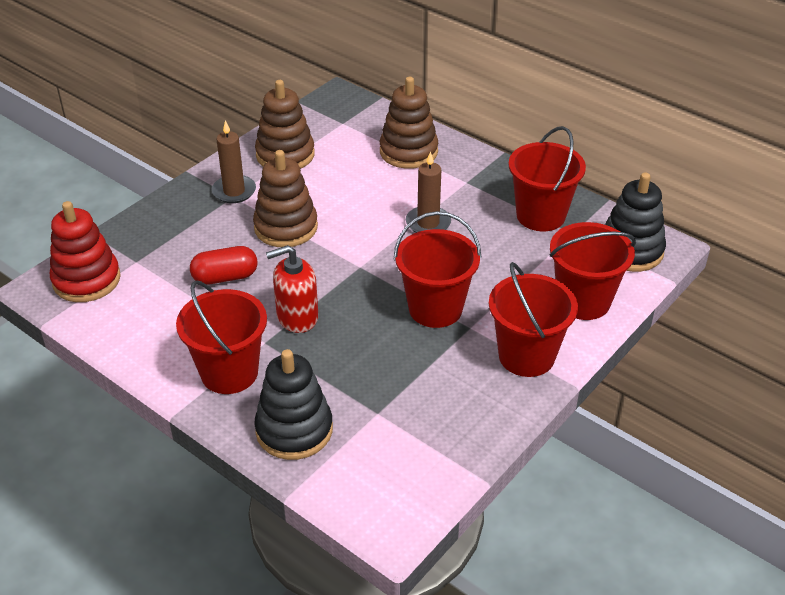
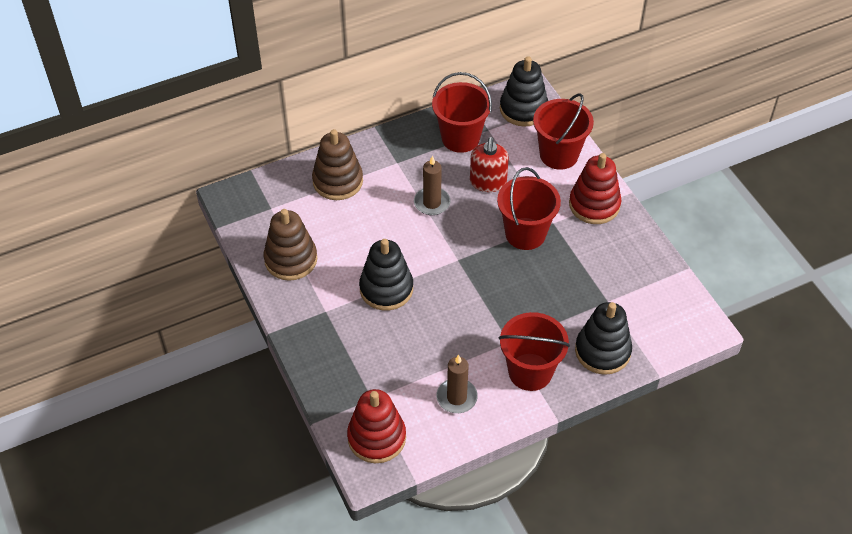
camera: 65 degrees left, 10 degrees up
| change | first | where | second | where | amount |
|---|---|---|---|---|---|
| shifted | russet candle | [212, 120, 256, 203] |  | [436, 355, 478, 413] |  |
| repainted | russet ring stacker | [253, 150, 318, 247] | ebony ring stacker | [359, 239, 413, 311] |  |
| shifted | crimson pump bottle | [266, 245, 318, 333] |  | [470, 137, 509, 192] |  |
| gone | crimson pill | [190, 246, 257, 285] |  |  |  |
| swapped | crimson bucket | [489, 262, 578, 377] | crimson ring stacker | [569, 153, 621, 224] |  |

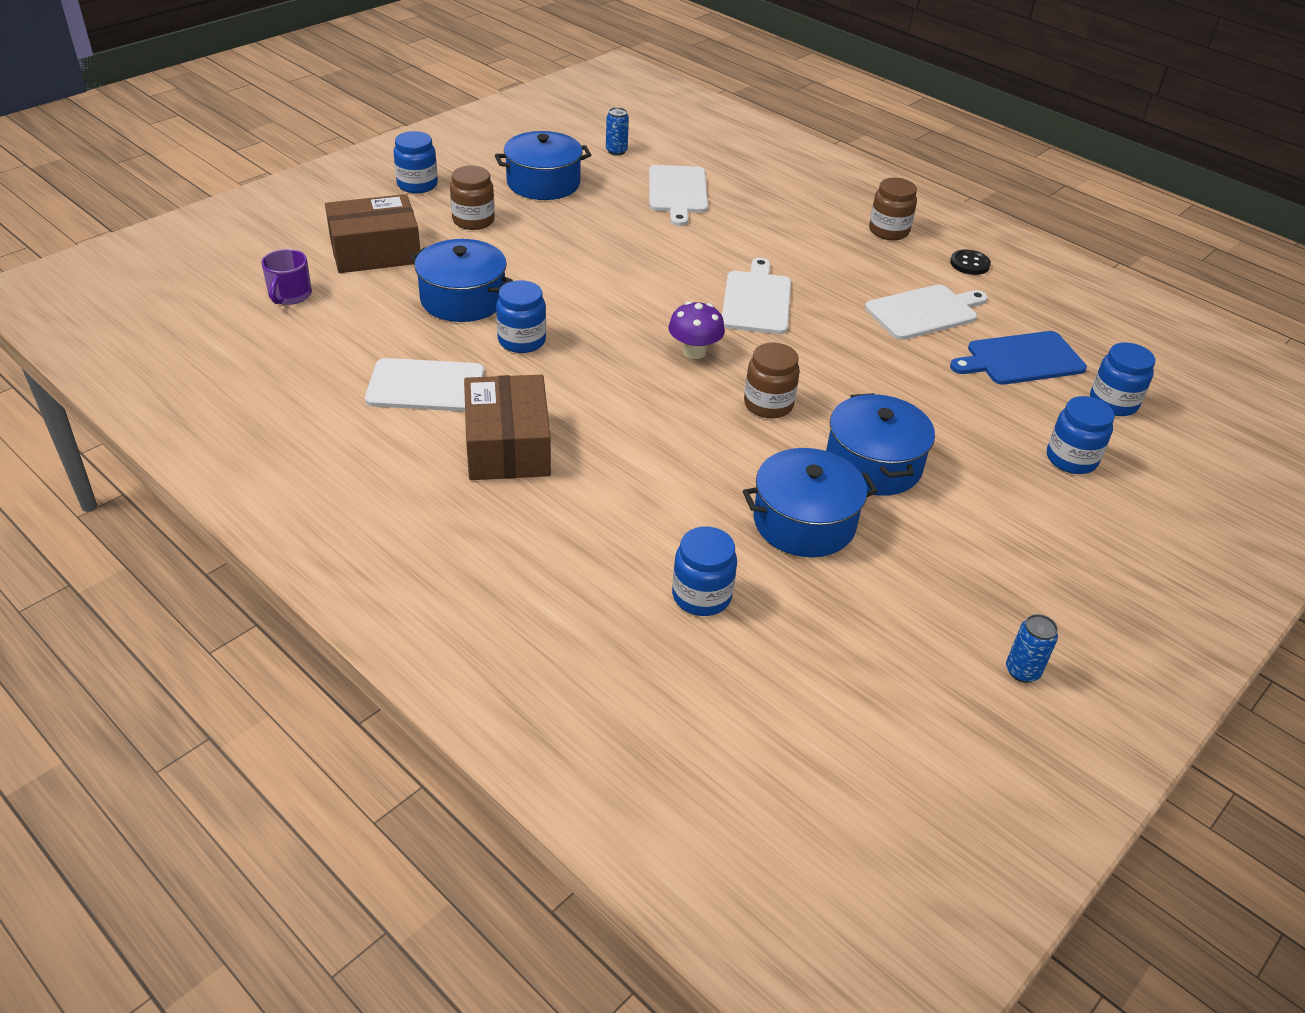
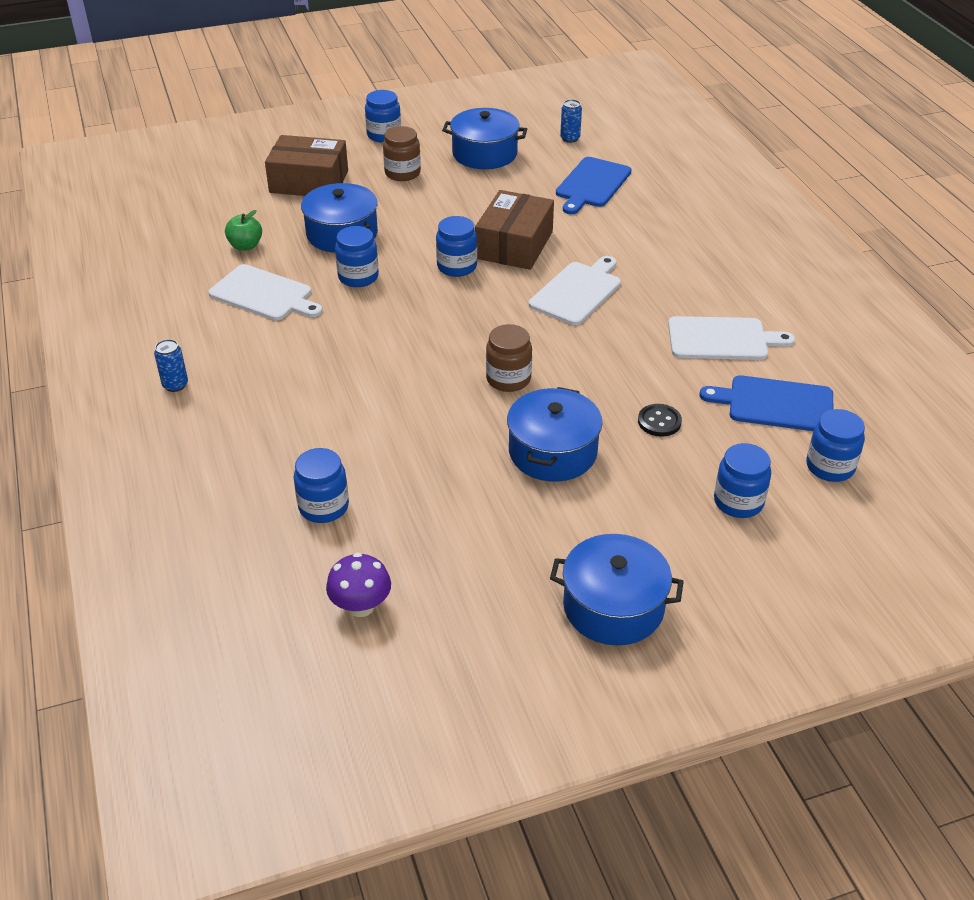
camera: 30 degrees right, 0 degrees up
| change | first | where | second | where | amount |
|---|---|---|---|---|---|
| repainted | snow-white chopping board | [649, 165, 708, 226] | cobalt chopping board | [556, 157, 632, 214] |  |
| gone | russet jam jar | [869, 177, 917, 240] |  |  |  |
| gone | violet tea mug | [261, 249, 312, 305] |  |  |  |
| shifted | ebony shirt button | [950, 250, 991, 275] |  | [638, 404, 682, 437] |  |
| shifted | violet mushroom | [668, 301, 725, 359] |  | [326, 552, 391, 617] |  |
| shifted | russet box | [464, 375, 551, 480] |  | [475, 190, 554, 270] |  |
| shifted | cobalt pot | [743, 448, 878, 557] |  | [550, 534, 684, 645] |  |
| shifted | cobalt tin | [1006, 614, 1058, 683] |  | [154, 339, 188, 392] |  |
| new |  |  | leaf-green apple fruit | [225, 210, 262, 251] |  |
| new |  |  | cobalt jam jar | [436, 216, 477, 277] |  |

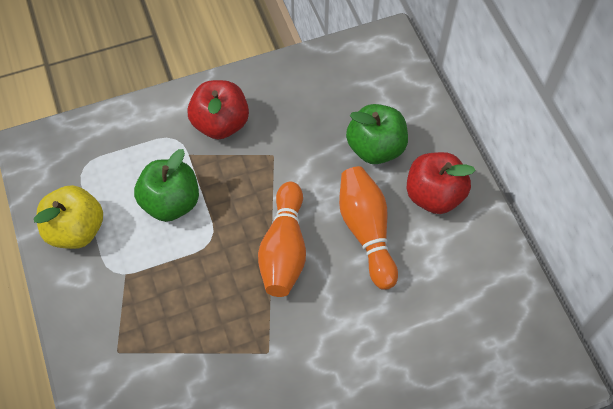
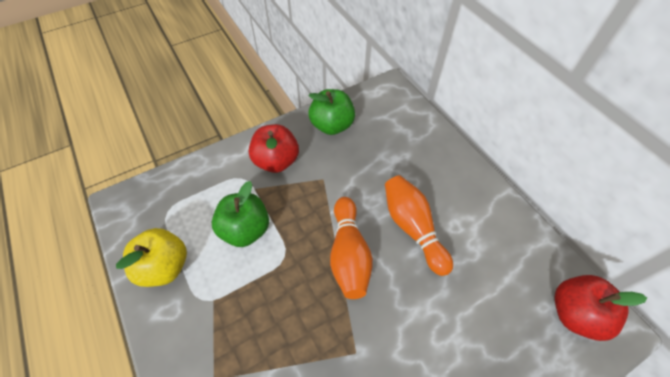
camera: 10 degrees left, 5 degrees down
| change | first | where | second | where | amount |
|---|---|---|---|---|---|
| shifted | leaf-green apple fruit | [346, 104, 408, 164] |  | [308, 89, 355, 135] |  |
| shifted | crimson apple fruit | [406, 152, 475, 214] |  | [555, 275, 647, 341] |  |

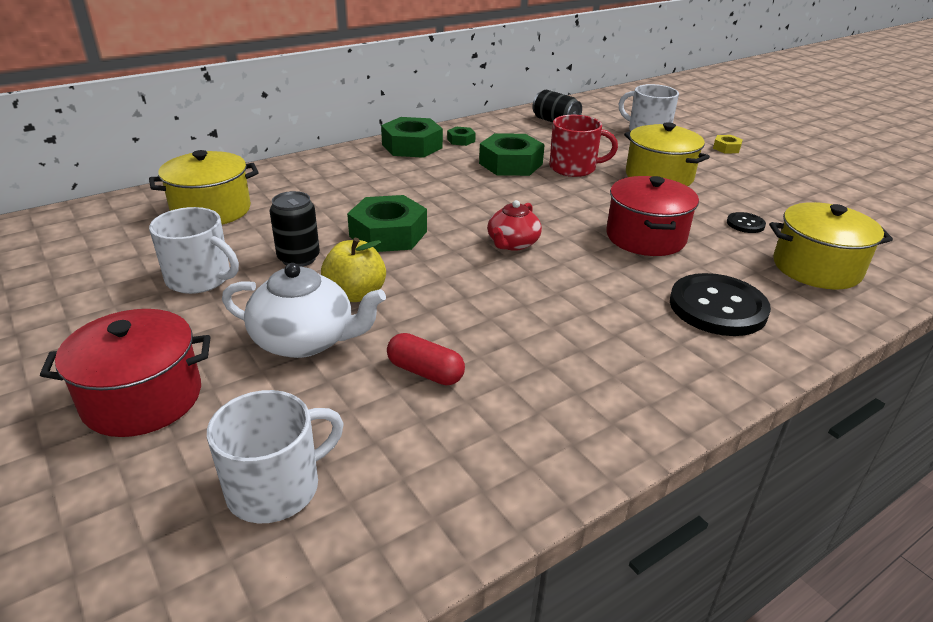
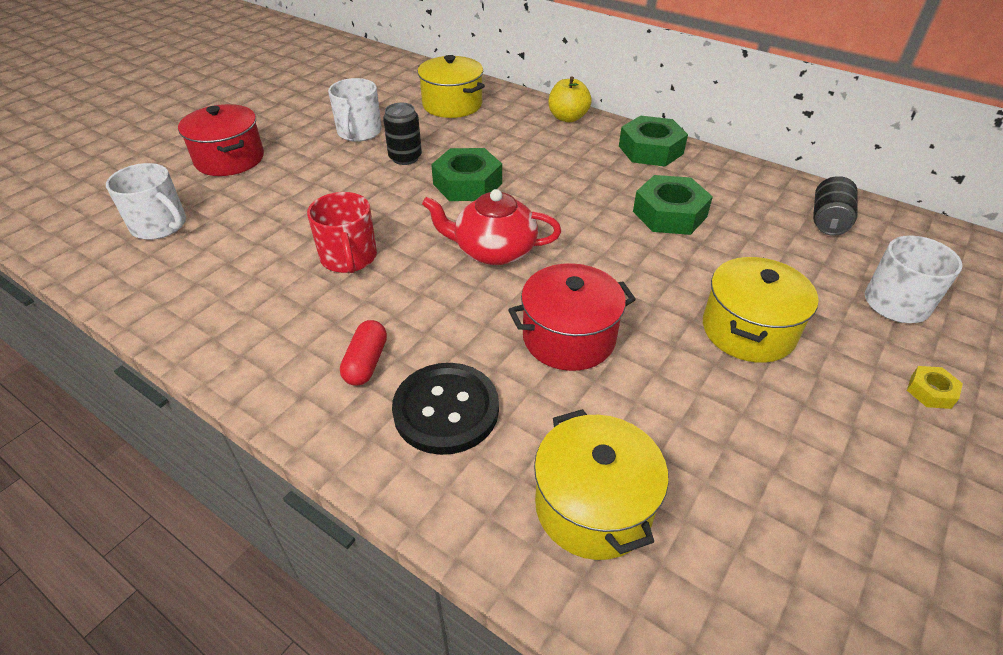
camera: 70 degrees right, 10 degrees up
| change | first | where | second | where | amount |
|---|---|---|---|---|---|
| shifted | crimson tea mug | [549, 115, 618, 177] |  | [307, 192, 377, 273] |  |
| gone | leaf-green hexagon nut | [447, 127, 476, 146] |  |  |  |
| scaled | crimson teapot | [487, 200, 542, 251] |  | [422, 189, 561, 265] | x1.53 |
| gone | ebony shirt button | [727, 212, 766, 233] |  |  |  |
| shifted | golden apple fruit | [321, 238, 386, 302] |  | [549, 76, 592, 122] |  |
| gone | snow-white teapot | [222, 263, 386, 358] |  |  |  |
| shifted | crimson pill | [387, 333, 465, 386] |  | [340, 320, 387, 386] |  |

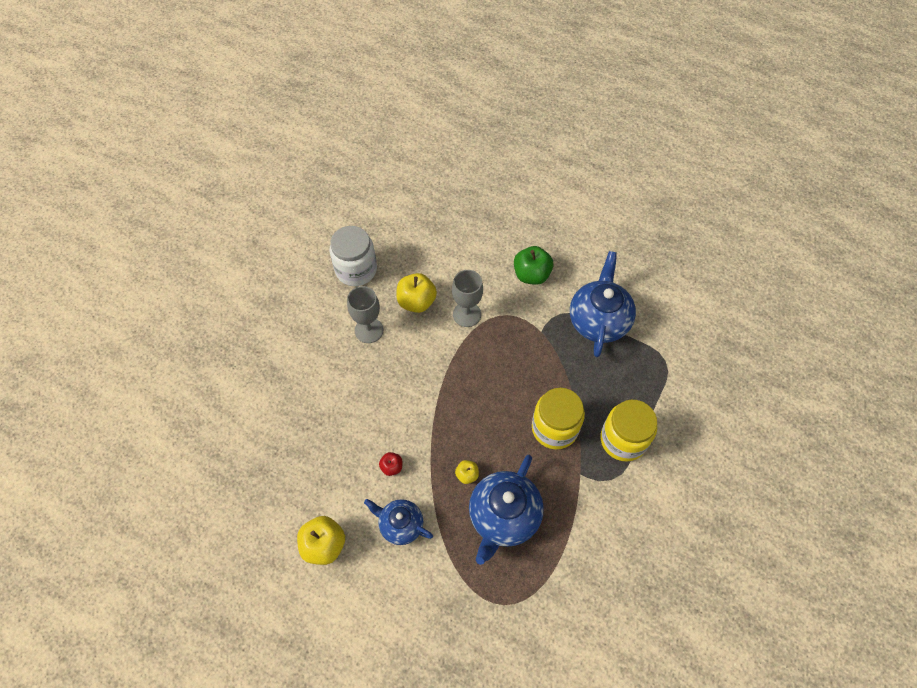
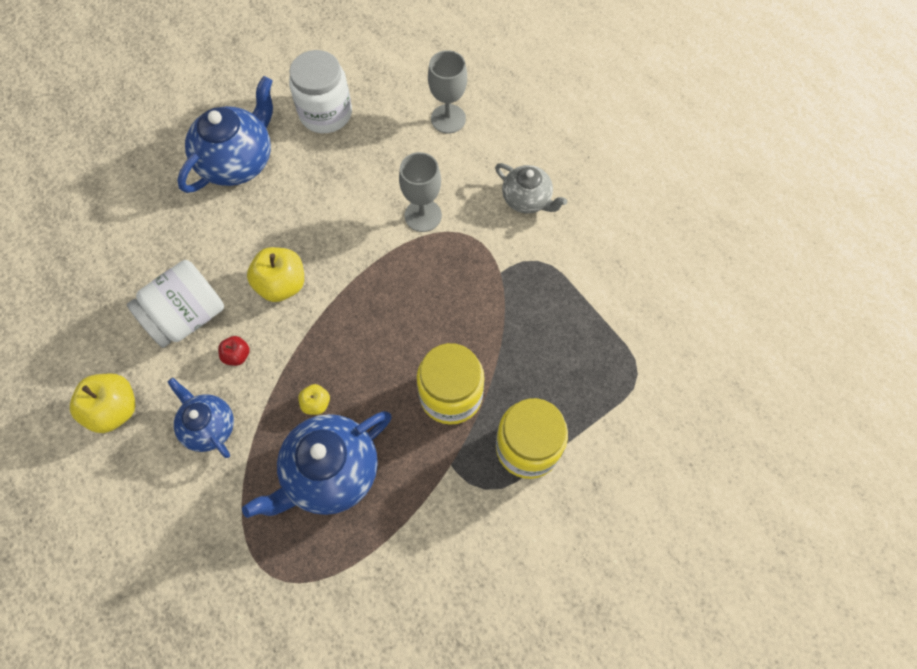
camera: 25 degrees right, 5 degrees up
| change | first | where | second | where | amount |
|---|---|---|---|---|---|
| swapped | leaf-green apple fruit | [514, 246, 553, 285] | grey teapot | [495, 163, 567, 214] |  |
| shifted | cobalt teapot | [570, 251, 636, 357] |  | [177, 76, 273, 193] |  |
| shifted | golden apple fruit | [397, 273, 437, 313] |  | [247, 247, 304, 302] |  |
| shifted | grey goblet | [347, 286, 383, 343] |  | [428, 50, 467, 133] |  |
| new |  |  | snow-white jam jar | [127, 260, 224, 348] |  |

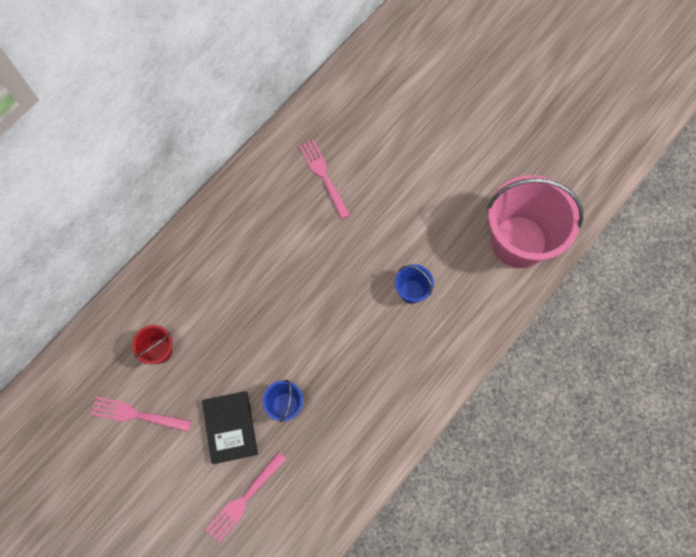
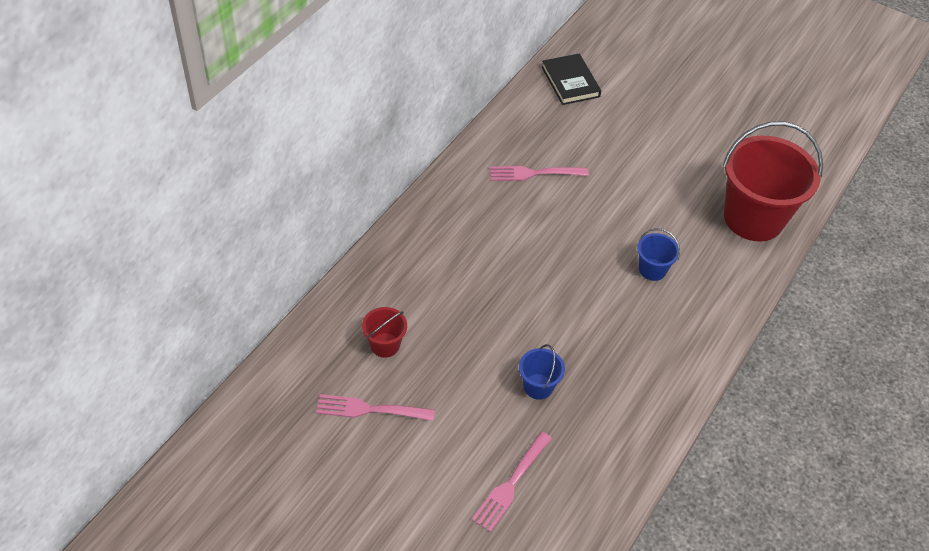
camera: 10 degrees left, 20 degrees down
| change | first | where | second | where | amount |
|---|---|---|---|---|---|
| rotated | pink dinner fork | [299, 140, 350, 219] |  | [490, 166, 589, 181] | 60 degrees counterclockwise |
| repainted | pink bucket | [487, 175, 583, 268] | crimson bucket | [723, 121, 823, 241] |  |
| shifted | ebony hardcover | [202, 391, 258, 464] |  | [542, 54, 601, 105] |  |

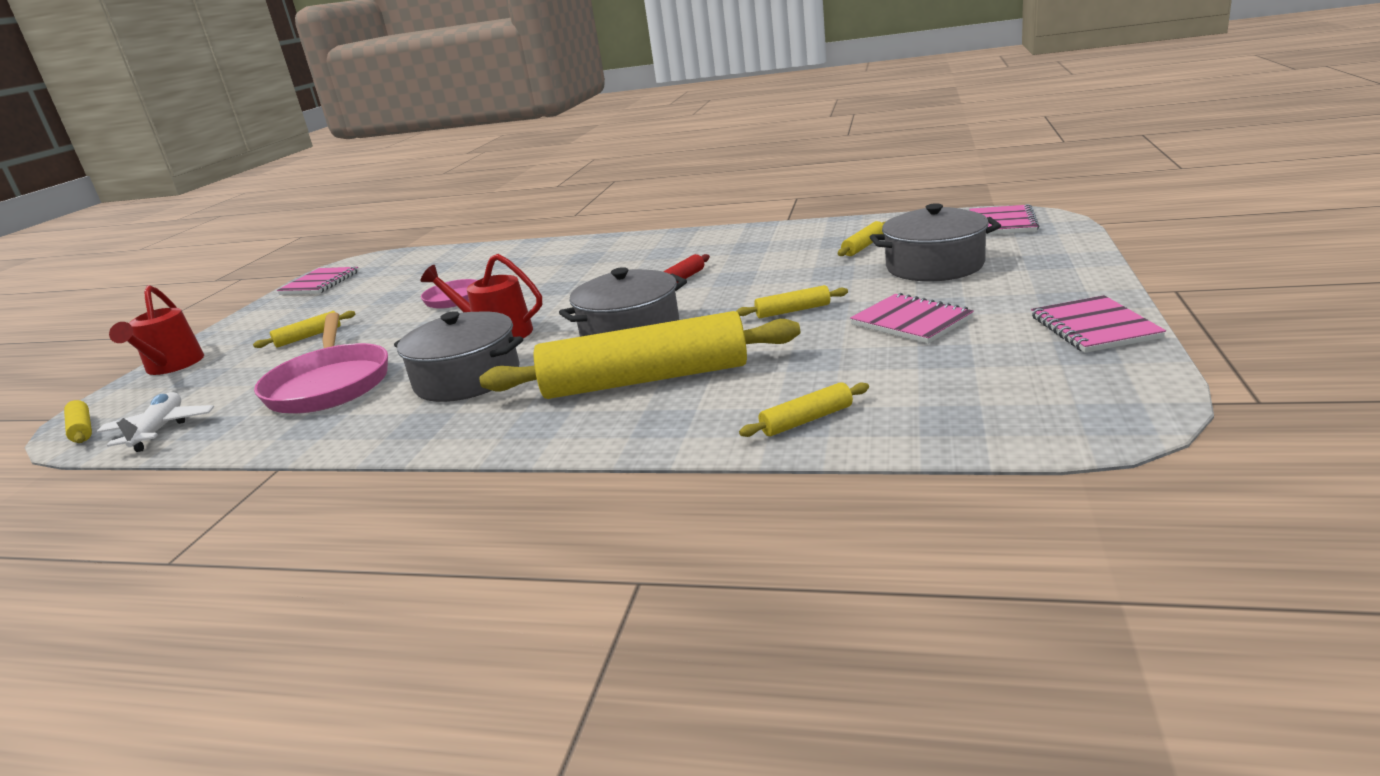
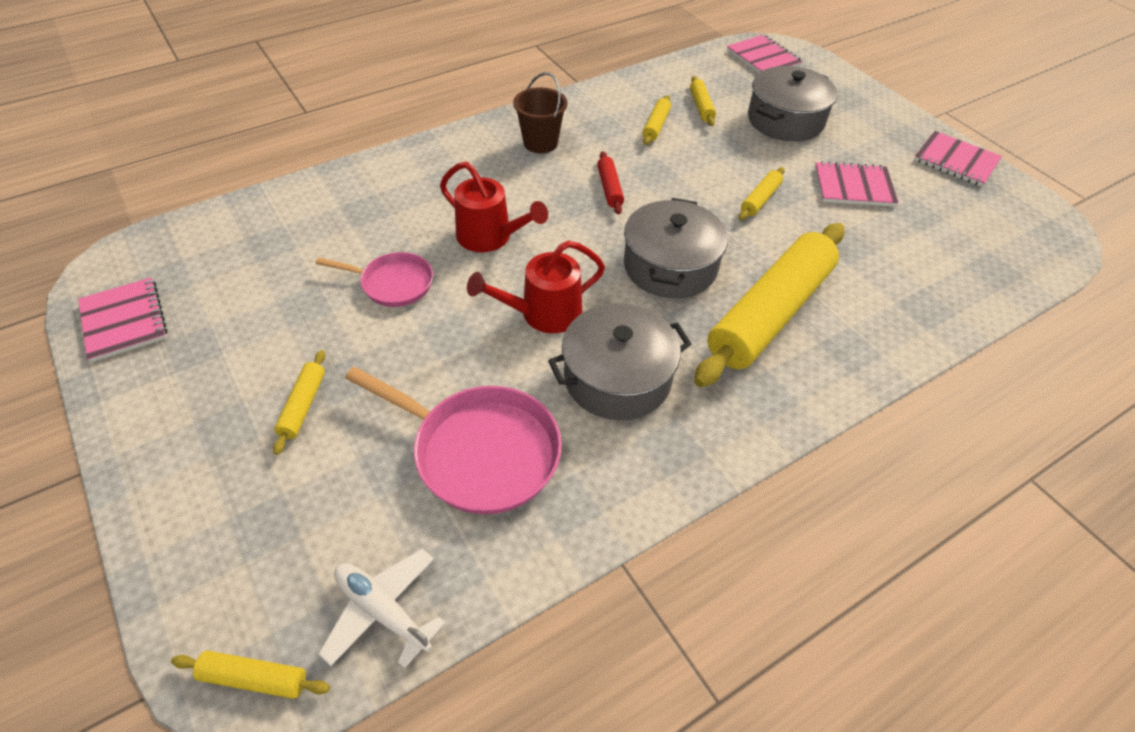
camera: 50 degrees left, 25 degrees up
| change | first | where | second | where | amount |
|---|---|---|---|---|---|
| shifted | crimson watering pot | [109, 285, 204, 375] |  | [440, 162, 548, 252] |  |
| shifted | golden dough roller | [739, 382, 869, 437] |  | [642, 95, 671, 145] |  |
| new |  |  | russet bucket | [513, 72, 567, 153] |  |

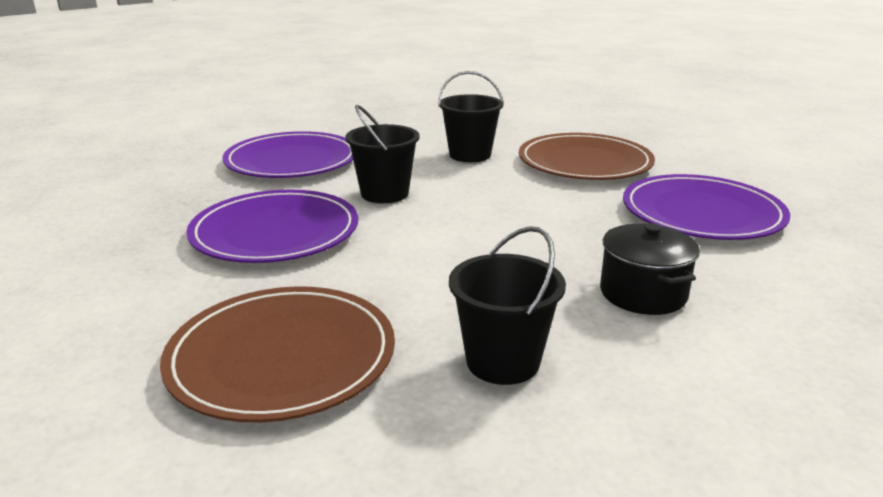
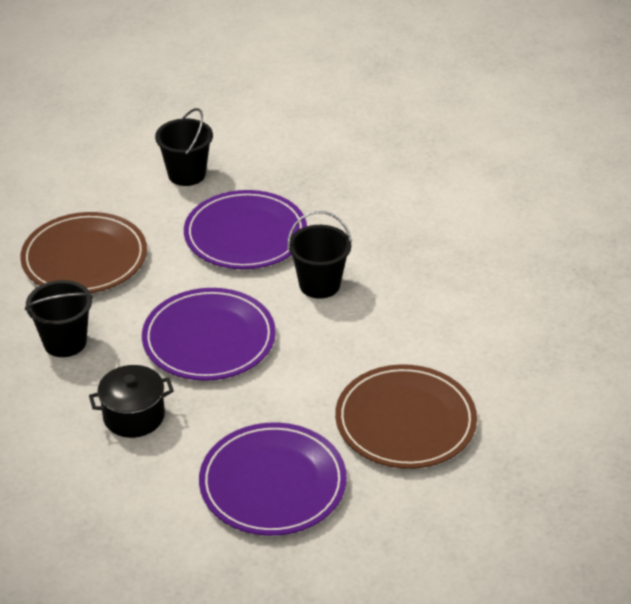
camera: 90 degrees right, 15 degrees up
| change | first | where | second | where | amount |
|---|---|---|---|---|---|
| shifted | ebony bucket | [438, 71, 504, 162] |  | [155, 108, 213, 186] |  |
| shifted | violet plate | [222, 131, 353, 178] |  | [142, 288, 276, 381] |  |

